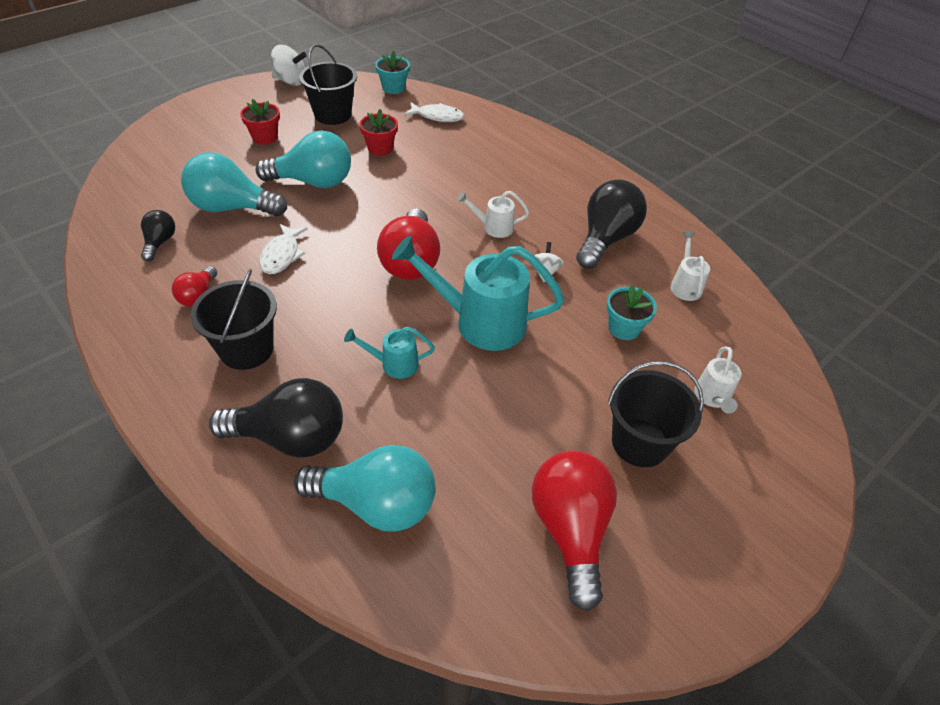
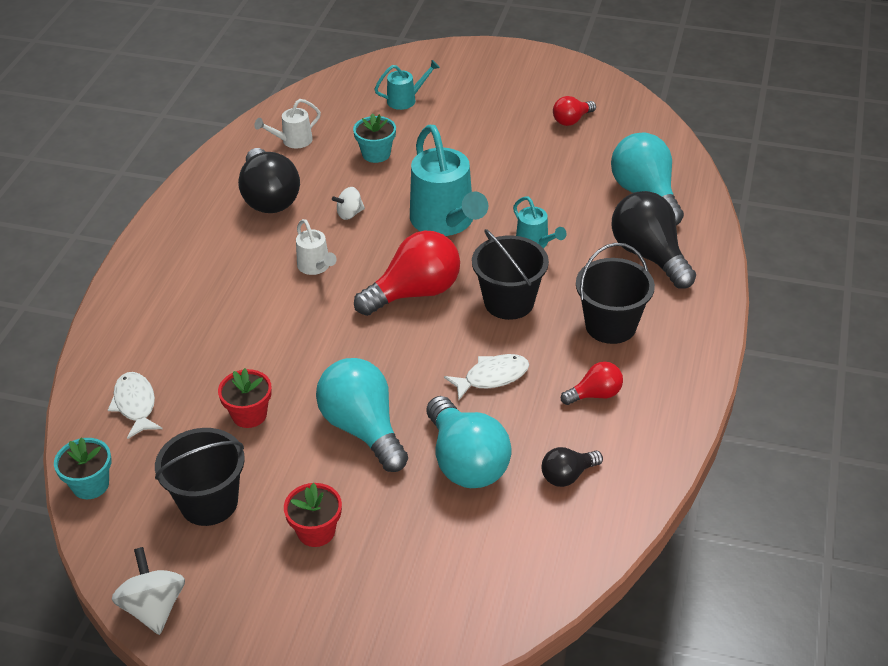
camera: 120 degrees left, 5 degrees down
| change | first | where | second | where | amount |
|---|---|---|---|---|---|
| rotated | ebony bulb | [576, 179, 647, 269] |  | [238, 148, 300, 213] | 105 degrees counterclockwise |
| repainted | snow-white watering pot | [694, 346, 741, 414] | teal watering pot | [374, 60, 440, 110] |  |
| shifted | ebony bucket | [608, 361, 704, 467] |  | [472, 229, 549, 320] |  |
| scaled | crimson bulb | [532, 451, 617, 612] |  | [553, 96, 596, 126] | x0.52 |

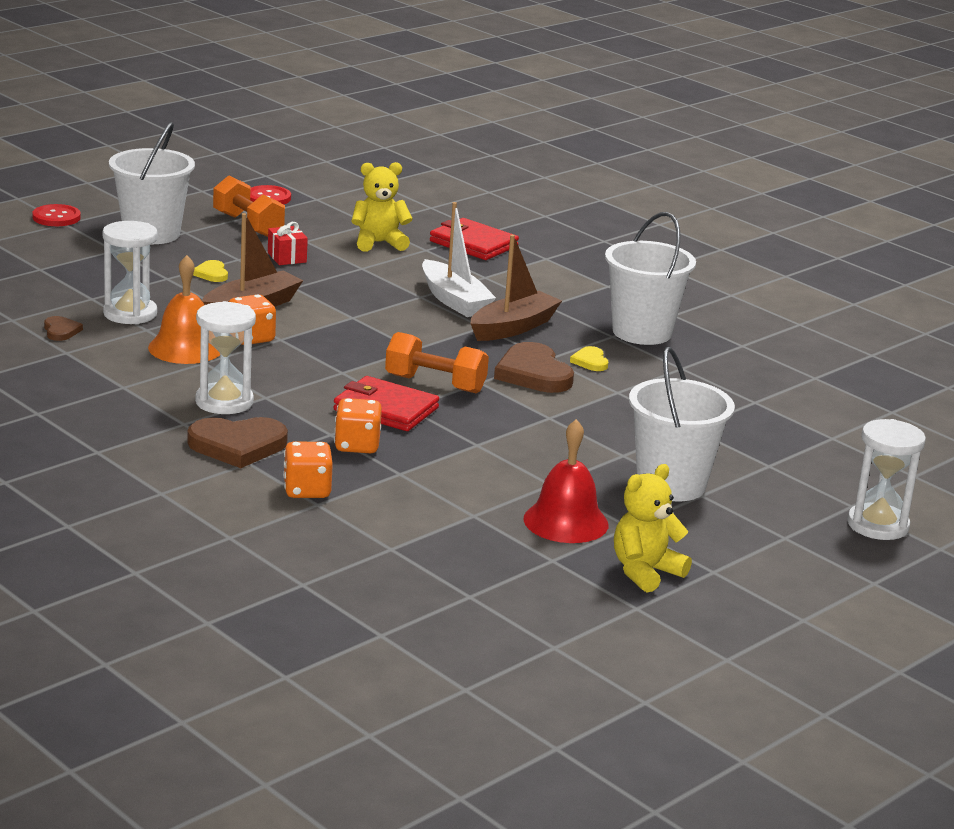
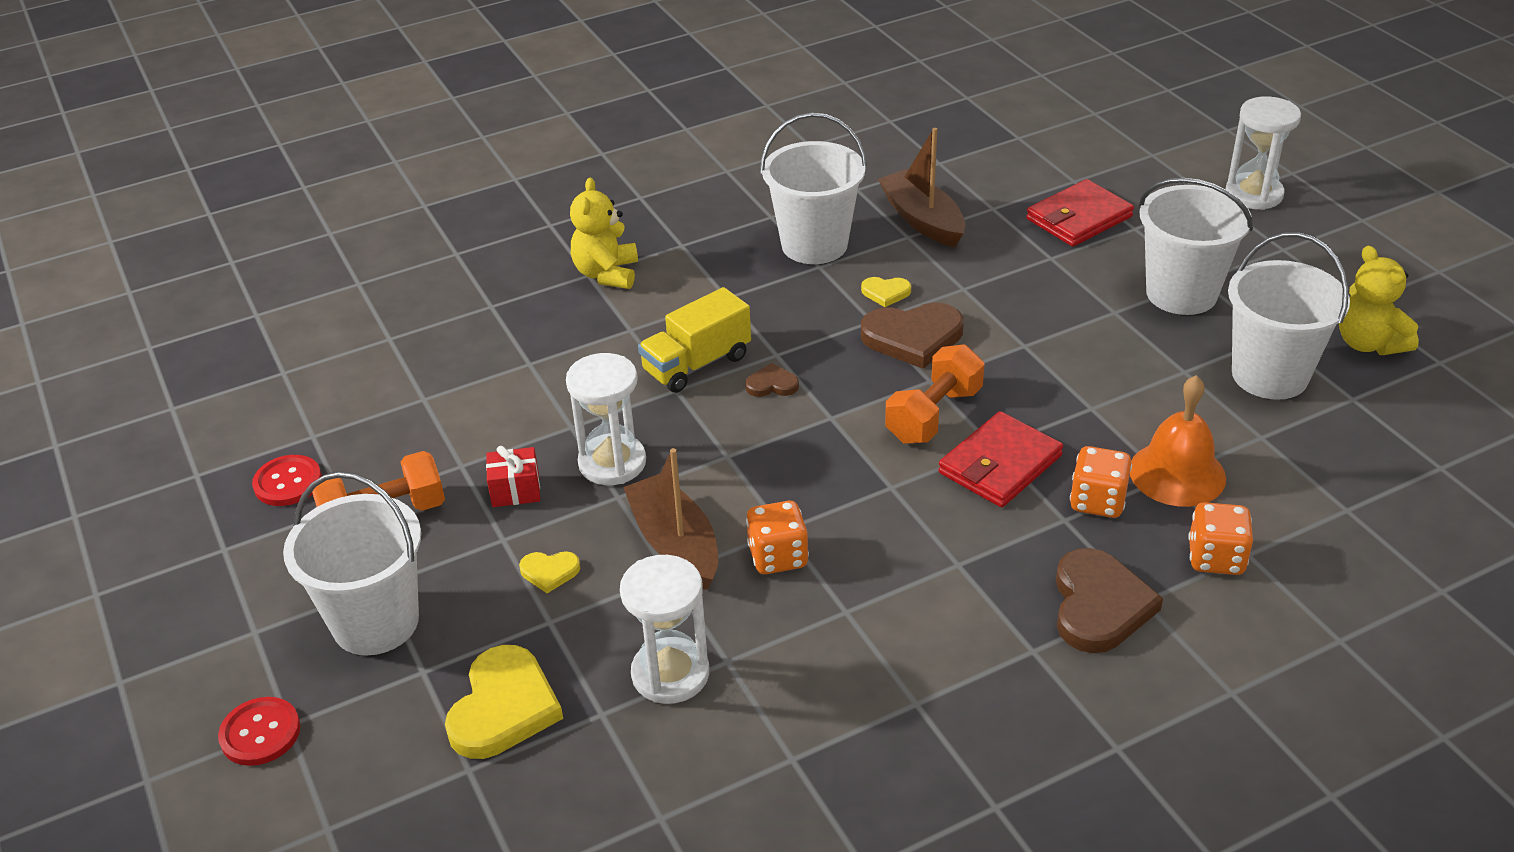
camera: 70 degrees left, 15 degrees up
| change | first | where | second | where | amount |
|---|---|---|---|---|---|
| shifted | golden stuffed bear | [351, 162, 413, 252] |  | [570, 178, 638, 289] |  |
| swapped | snow-white toy boat | [422, 202, 496, 317] | golden truck | [638, 287, 751, 393] |  |
| shifted | crimson wallet | [430, 218, 519, 260] |  | [1026, 179, 1134, 247] |  |
| shifted | russet toy boat | [470, 235, 562, 341] |  | [878, 128, 965, 247] |  |
| shifted | orange-coloured school bell | [148, 255, 220, 364] |  | [1130, 375, 1226, 507] |  |
| shifted | snow-white sand timer | [195, 301, 256, 414] |  | [566, 353, 646, 485] |  |
| shifted | russet heart shape | [44, 316, 83, 341] |  | [745, 363, 799, 397] |  |
| swapped | crimson school bell | [524, 419, 608, 543] | snow-white bucket | [1228, 232, 1350, 400] |  |
| new |  |  | golden heart shape | [445, 645, 563, 759] |  |

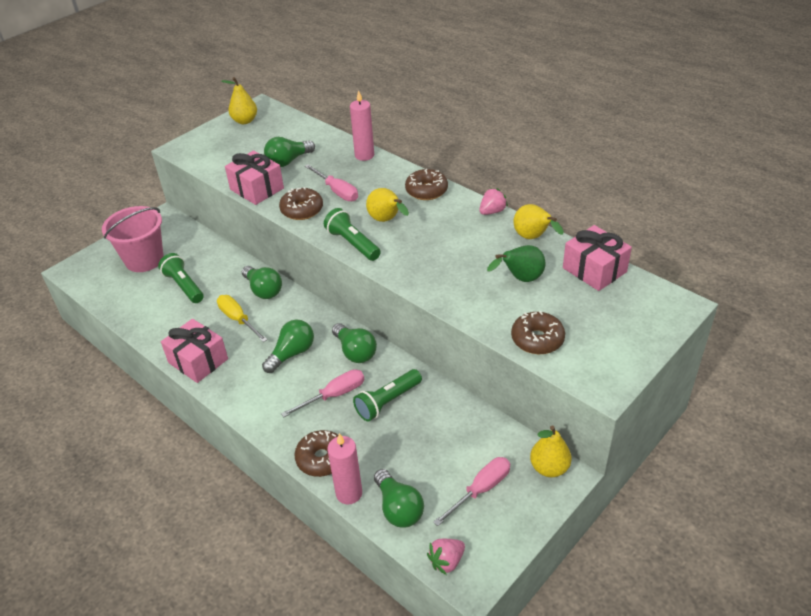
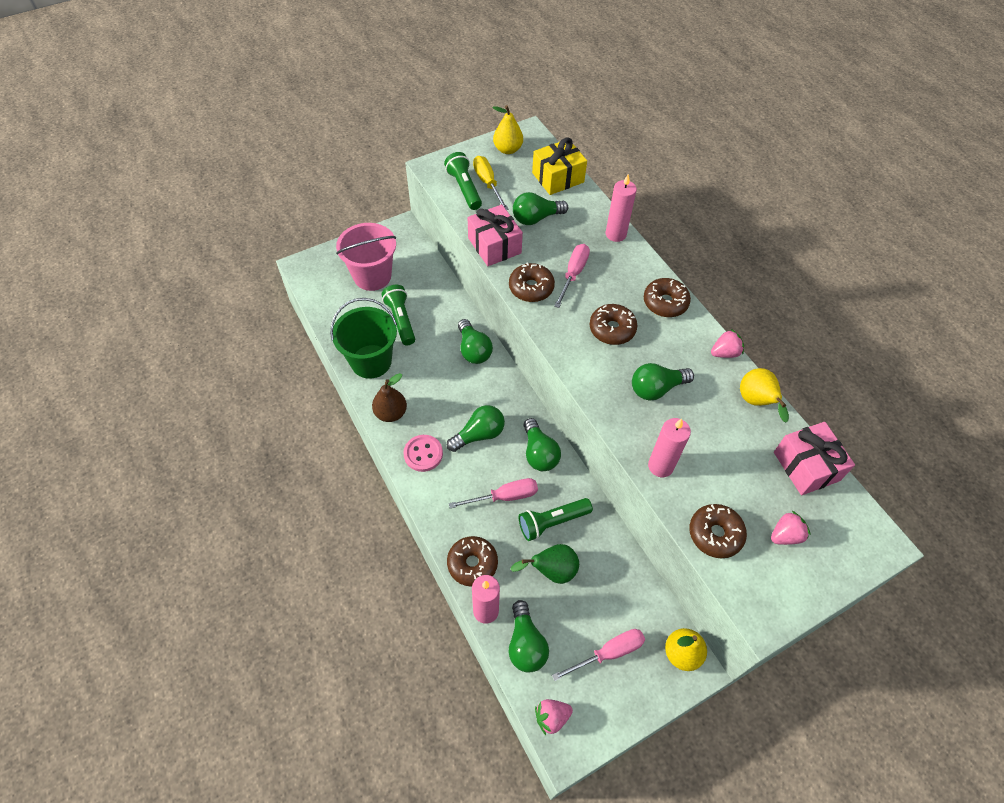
camera: 15 degrees right, 15 degrees up
| change | first | where | second | where | amount |
|---|---|---|---|---|---|
| rotated | pink hand screwdriver | [305, 164, 358, 201] |  | [554, 244, 590, 308] | 135 degrees counterclockwise |
| swapped | golden toy pear | [366, 188, 409, 222] | russet doughnut | [590, 304, 637, 345] |  |
| shifted | leaf-green pocket torch | [324, 208, 381, 261] |  | [444, 152, 482, 210] |  |
| shifted | leaf-green toy pear | [487, 245, 546, 282] |  | [510, 544, 579, 584] |  |
| shifted | golden hand screwdriver | [217, 295, 268, 342] |  | [473, 156, 508, 210] |  |
| swapped | pink wrapped gift | [161, 319, 228, 383] | russet toy pear | [372, 373, 407, 422] |  |
| new |  |  | golden wrapped gift | [532, 137, 587, 195] |  |
| new |  |  | leaf-green bucket | [330, 298, 397, 379] |  |
| new |  |  | leaf-green bulb | [632, 363, 694, 401] |  |
| new |  |  | pink candle | [648, 418, 691, 477] |  |
| new |  |  | pink shirt button | [403, 435, 443, 472] |  |
| new |  |  | pink berry | [771, 511, 810, 545] |  |

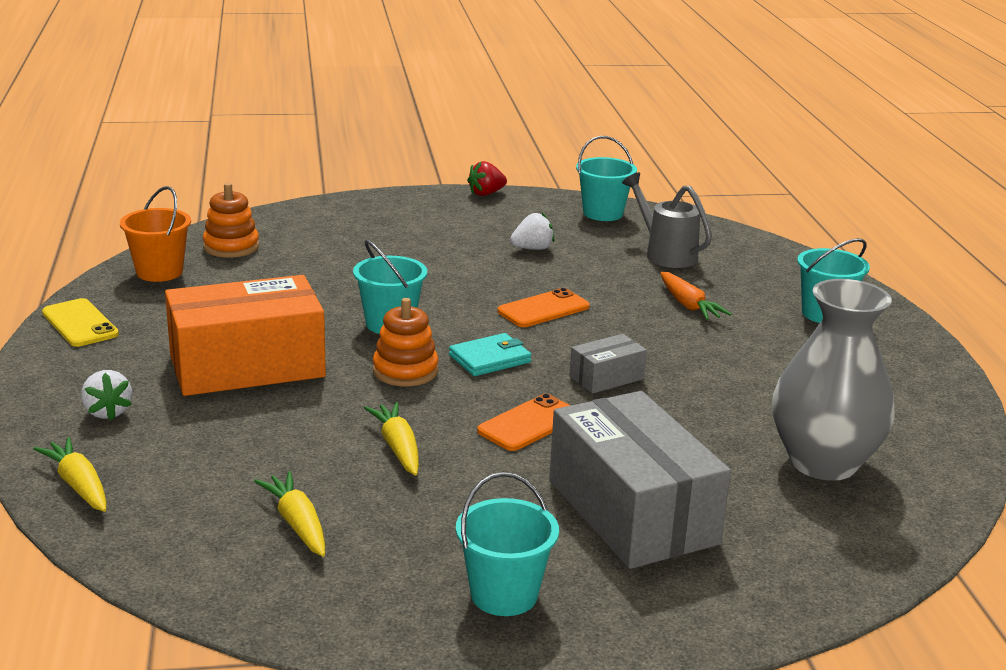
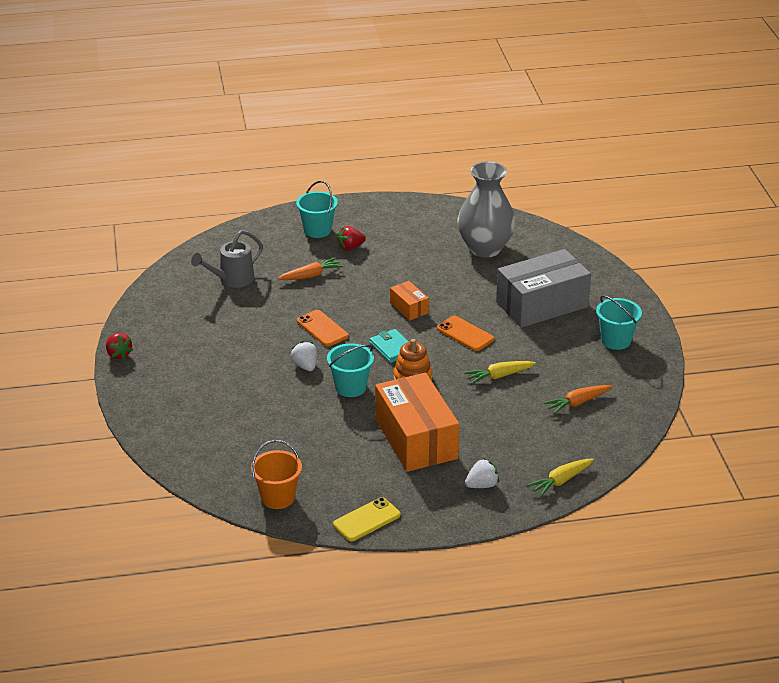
camera: 90 degrees left, 10 degrees up
| change | first | where | second | where | amount |
|---|---|---|---|---|---|
| gone | teal bucket | [576, 136, 637, 221] |  |  |  |
| gone | orange-coloured ring stacker | [203, 183, 259, 258] |  |  |  |
| shifted | snow-white berry | [510, 213, 554, 250] |  | [291, 341, 317, 371] |  |
| repainted | grey box | [569, 334, 647, 394] | orange-coloured box | [390, 281, 429, 320] |  |
| repainted | golden toy carrot | [254, 471, 325, 557] | orange-coloured toy carrot | [544, 385, 612, 414] |  |
| new |  |  | crimson berry | [337, 226, 366, 251] |  |

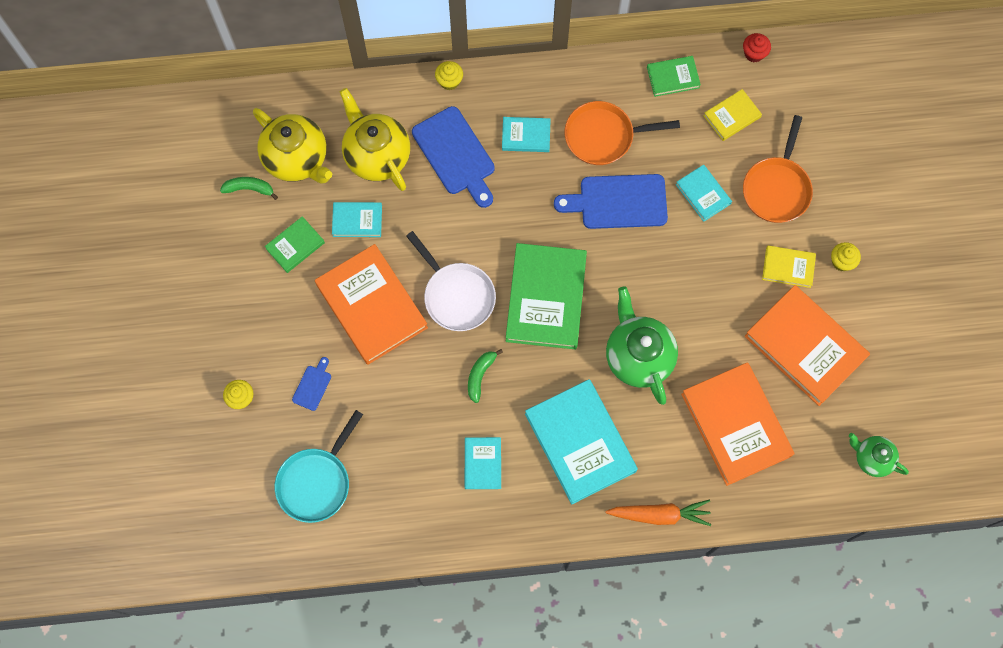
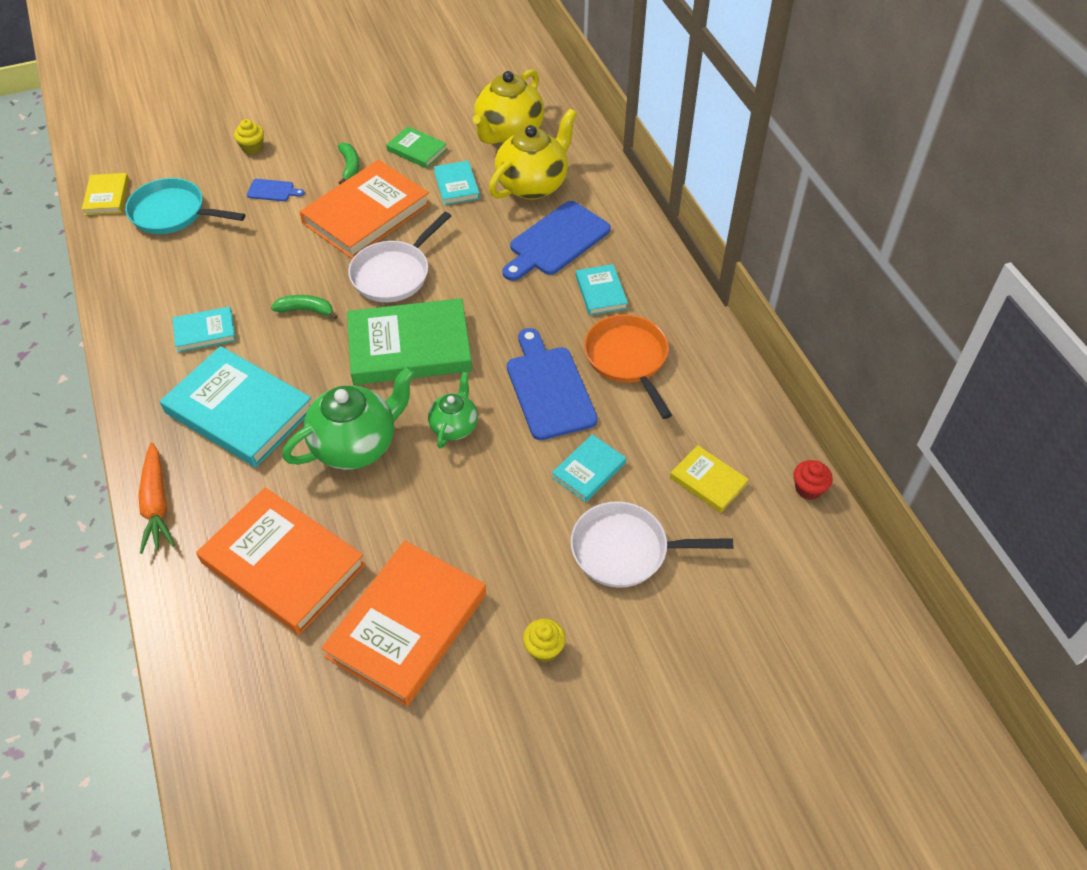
camera: 75 degrees right, 20 degrees down
| change | first | where | second | where | amount |
|---|---|---|---|---|---|
| gone | leaf-green hardcover | [647, 56, 701, 97] |  |  |  |
| gone | golden muffin | [435, 61, 463, 90] |  |  |  |
| repainted | orange-coloured skillet | [743, 115, 813, 223] | snow-white skillet | [571, 501, 733, 588] |  |
| shifted | leaf-green banana fruit | [220, 177, 278, 200] |  | [338, 142, 359, 184] |  |
| shifted | golden hardcover | [762, 245, 816, 288] |  | [82, 173, 129, 215] |  |
| rotated | orange-coloured hardcover | [681, 362, 795, 486] |  | [196, 487, 366, 635] | 75 degrees clockwise |
| rotated | teal hardcover | [525, 379, 638, 504] |  | [160, 346, 311, 468] | 75 degrees clockwise |
| shifted | leaf-green teapot | [849, 433, 909, 477] |  | [428, 372, 478, 449] |  |

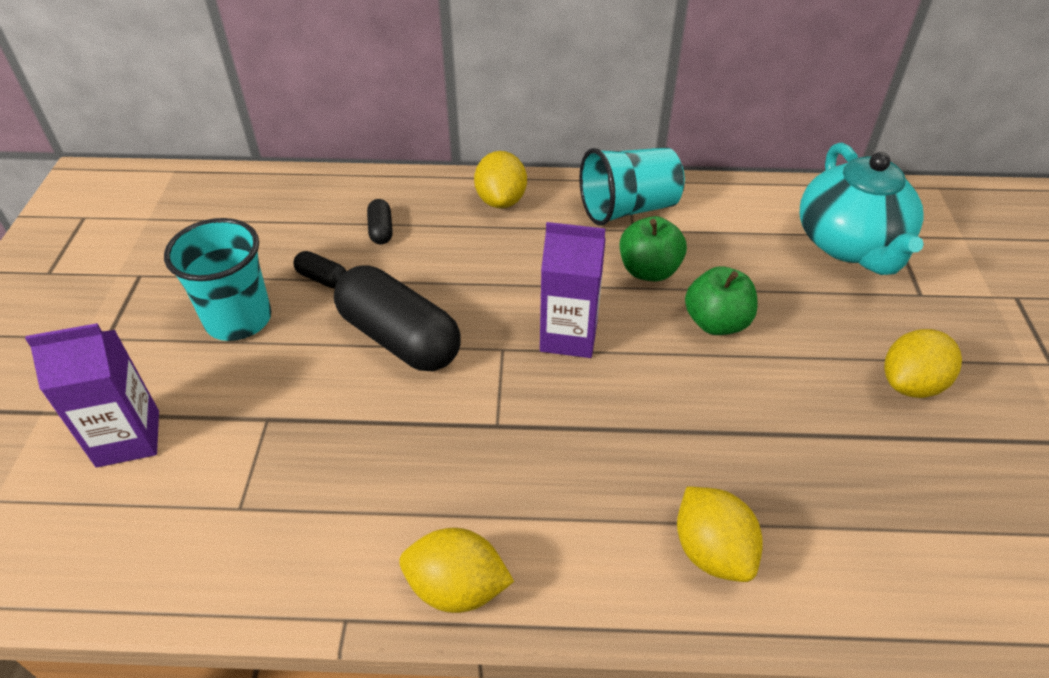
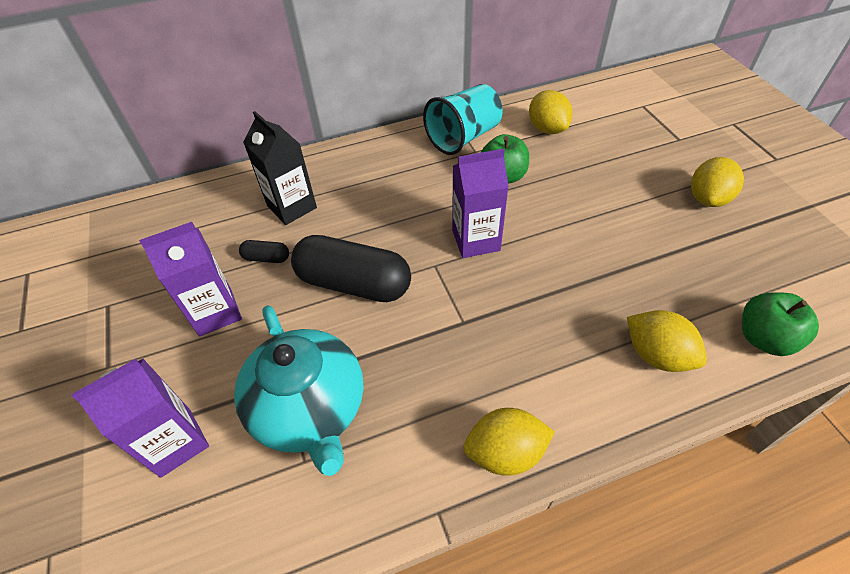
camera: 20 degrees left, 5 degrees up
| change | first | where | second | where | amount |
|---|---|---|---|---|---|
| shifted | teal teapot | [800, 143, 924, 275] |  | [234, 305, 364, 476] |  |
| shifted | golden lemon | [474, 151, 527, 208] |  | [529, 90, 572, 134] |  |
| swapped | ebony pill | [367, 199, 393, 244] | ebony juice carton | [243, 111, 317, 225] |  |
| swapped | teal tumbler | [164, 218, 272, 341] | violet juice carton | [139, 222, 242, 337] |  |
| shifted | leaf-green apple fruit | [685, 266, 758, 335] |  | [742, 292, 819, 356] |  |

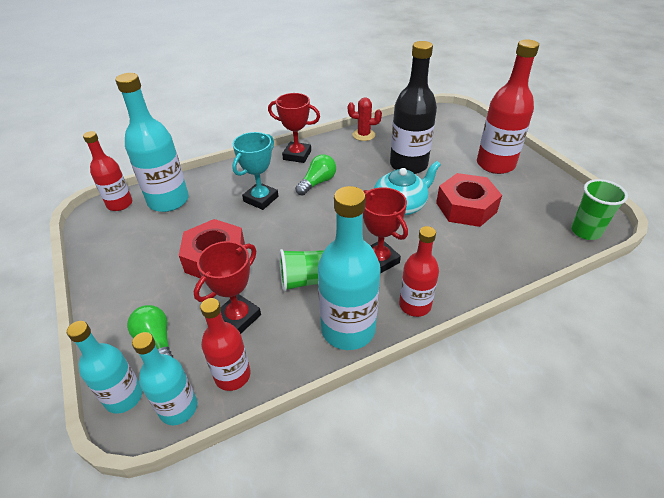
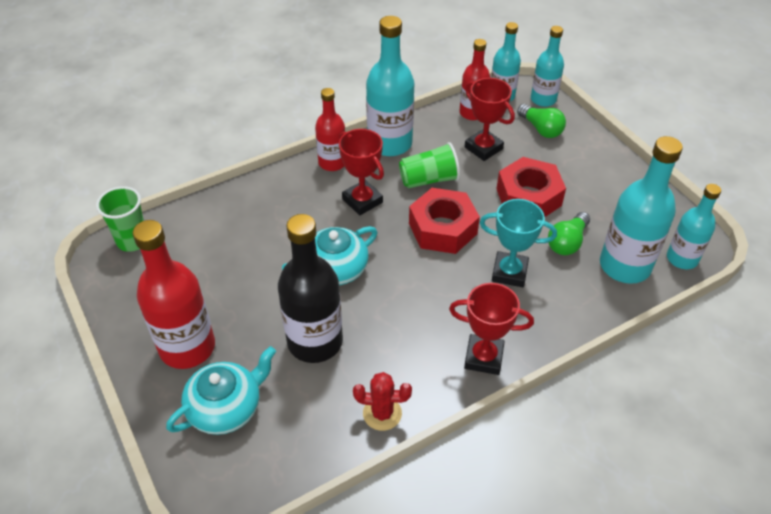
camera: 175 degrees right, 5 degrees up
| change | first | where | second | where | amount |
|---|---|---|---|---|---|
| repainted | crimson flask | [83, 131, 132, 211] | teal flask | [667, 184, 721, 269] |  |
| rotated | teal trophy | [232, 132, 278, 210] |  | [480, 199, 557, 287] | 75 degrees clockwise |
| shifted | leaf-green bulb | [295, 154, 336, 196] |  | [548, 212, 590, 255] |  |
| shifted | crimson hexagon nut | [436, 173, 502, 227] |  | [409, 188, 480, 254] |  |
| rotated | crimson trophy | [194, 241, 261, 334] |  | [465, 78, 515, 161] | 75 degrees counterclockwise |
| new |  |  | teal teapot | [166, 346, 276, 435] |  |

